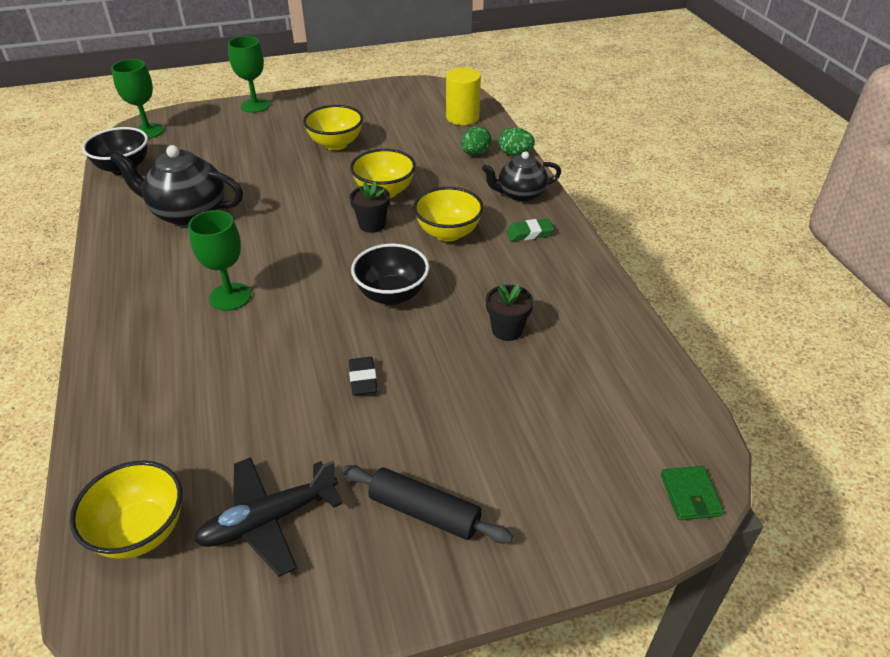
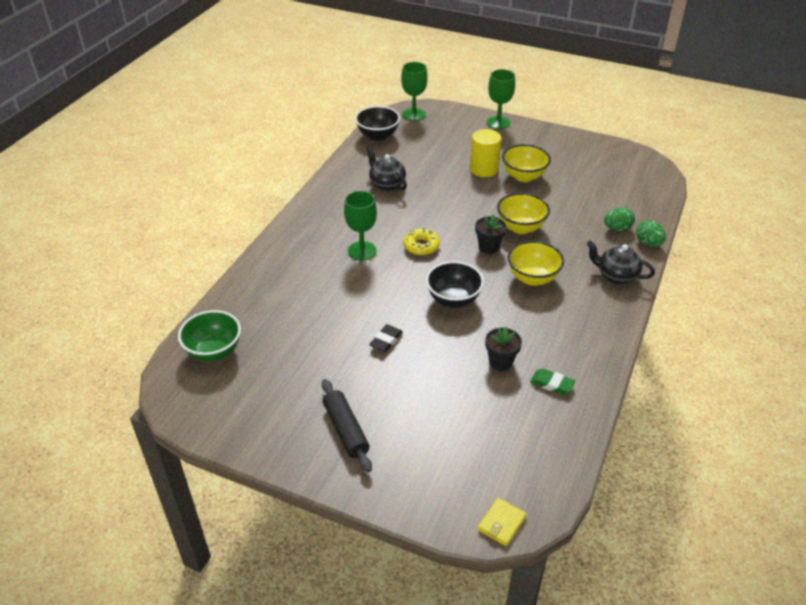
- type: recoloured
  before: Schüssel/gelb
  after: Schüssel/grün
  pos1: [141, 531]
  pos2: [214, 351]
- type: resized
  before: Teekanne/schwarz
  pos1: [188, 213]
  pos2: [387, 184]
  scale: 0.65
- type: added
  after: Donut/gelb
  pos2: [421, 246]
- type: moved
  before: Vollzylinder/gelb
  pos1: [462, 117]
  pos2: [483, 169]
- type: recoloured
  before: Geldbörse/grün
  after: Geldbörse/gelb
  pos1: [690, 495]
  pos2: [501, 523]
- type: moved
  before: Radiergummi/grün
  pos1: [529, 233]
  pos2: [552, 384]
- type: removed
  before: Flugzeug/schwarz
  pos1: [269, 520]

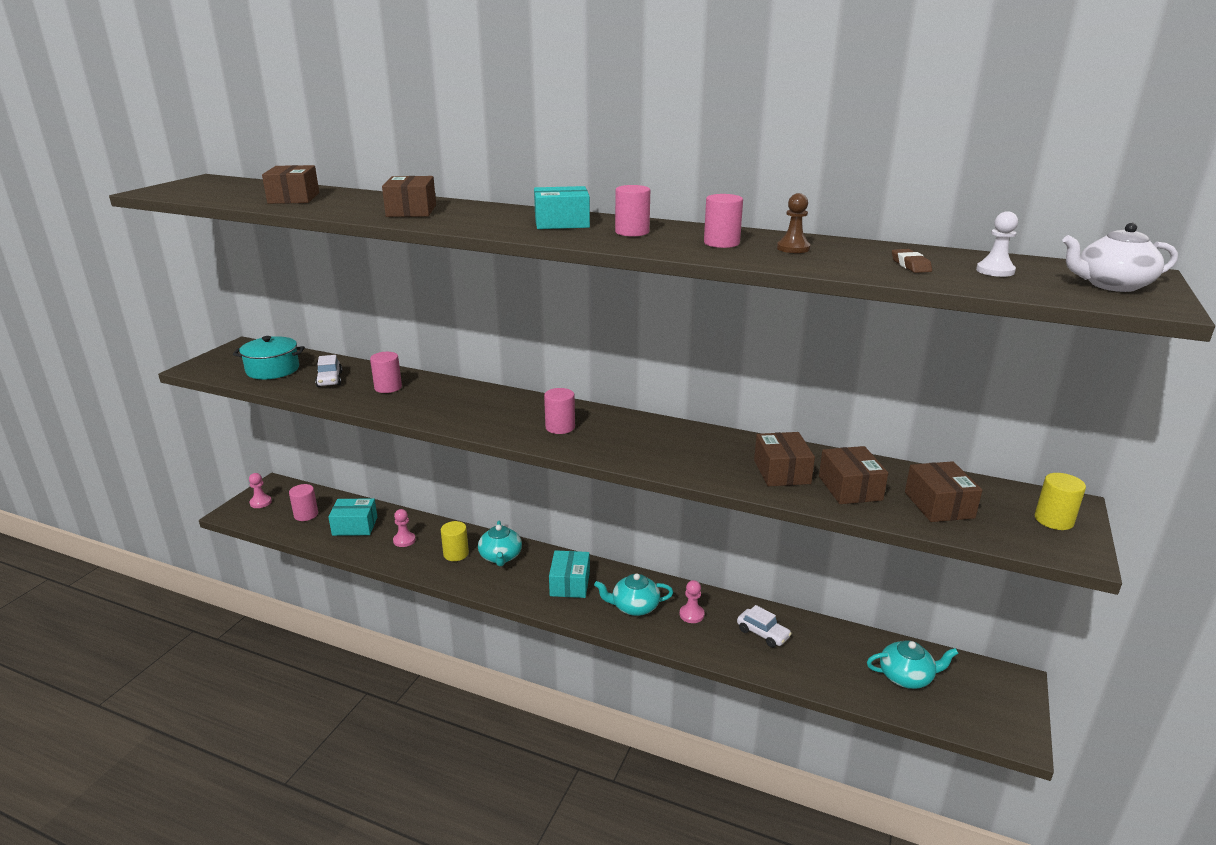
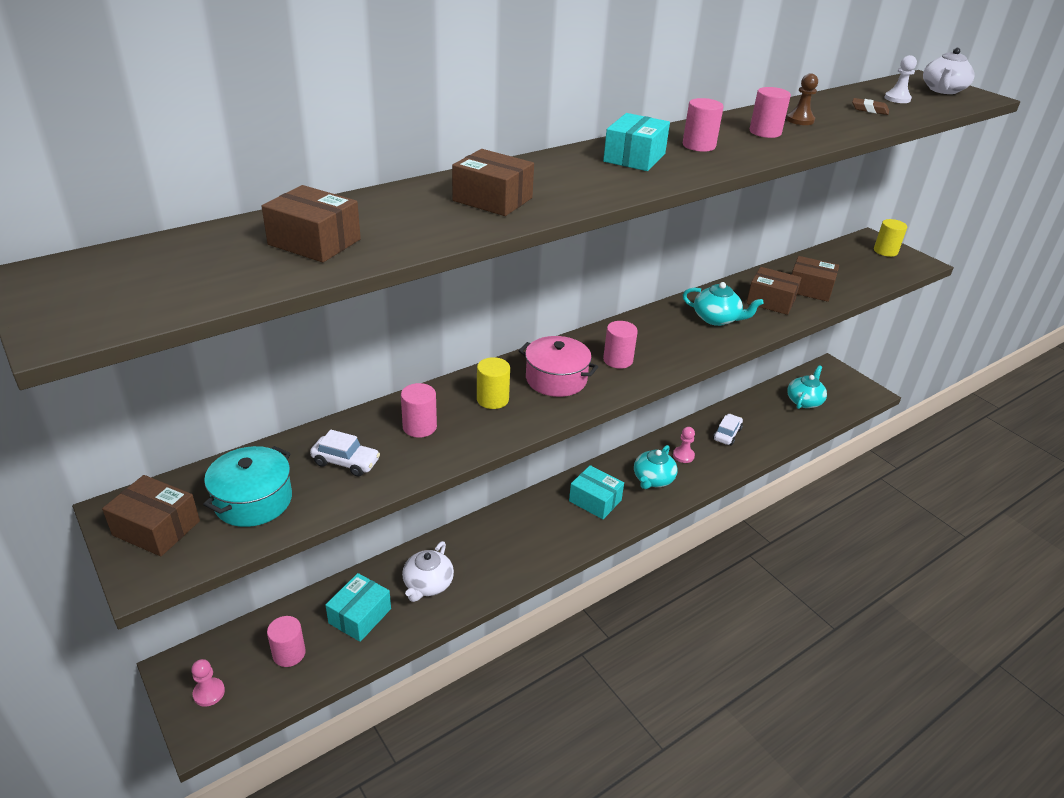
- type: moved
  before: Schachtel/braun
  pos1: [939, 505]
  pos2: [156, 528]
- type: replaced
  before: Bauer/rosa
  after: Teekanne/weiß
  pos1: [404, 540]
  pos2: [428, 584]
- type: moved
  before: Vollzylinder/gelb
  pos1: [456, 554]
  pos2: [492, 399]
- type: added
  after: Kochtopf/rosa
  pos2: [556, 379]
- type: moved
  before: Teekanne/türkis
  pos1: [500, 557]
  pos2: [716, 319]
- type: turned
  before: Auto/weiß
  pos1: [763, 633]
  pos2: [727, 434]
  turn: -45

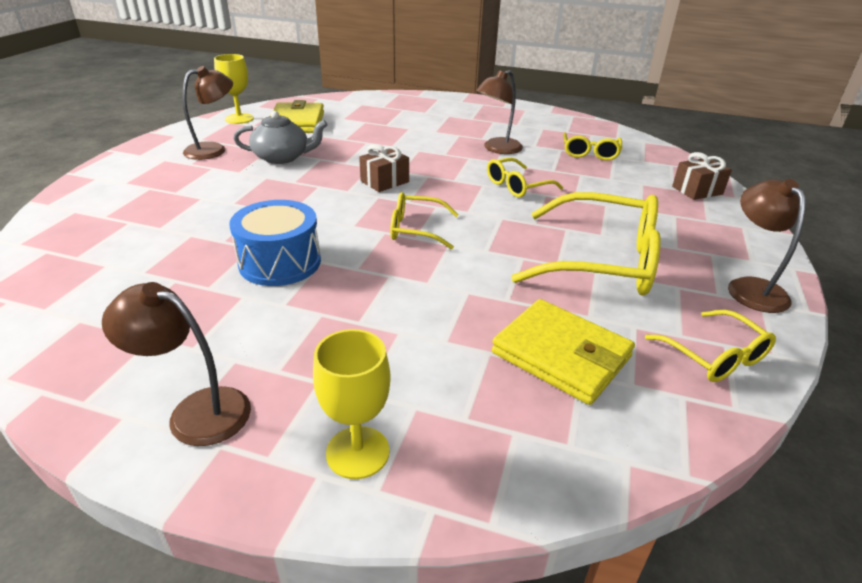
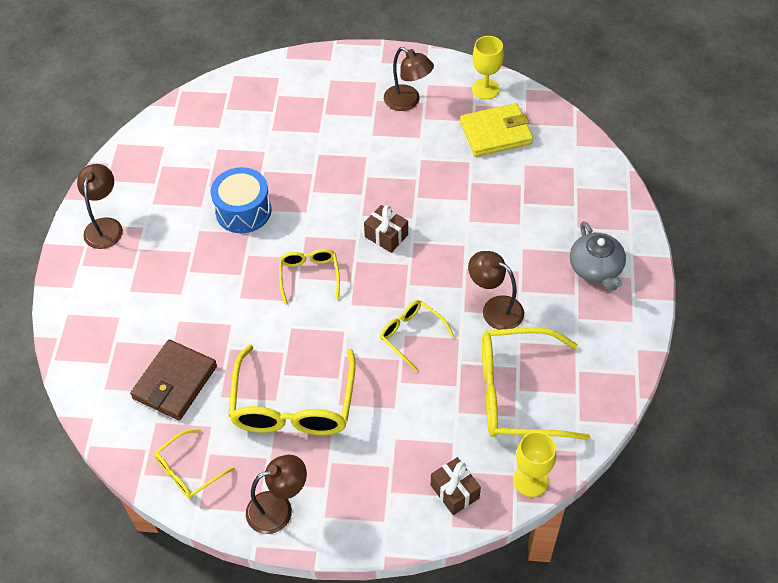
- type: recoloured
  before: Geldbörse/gelb
  after: Geldbörse/braun
  pos1: [561, 355]
  pos2: [175, 382]
- type: resized
  before: Brille/gelb
  pos1: [590, 153]
  pos2: [517, 394]
  scale: 1.89
- type: moved
  before: Kelch/gelb
  pos1: [357, 452]
  pos2: [530, 480]
- type: moved
  before: Teekanne/grau
  pos1: [282, 157]
  pos2: [596, 268]

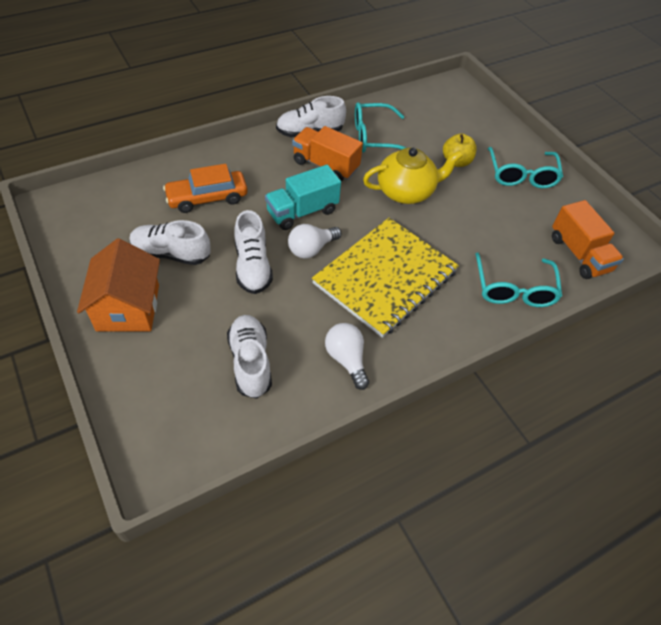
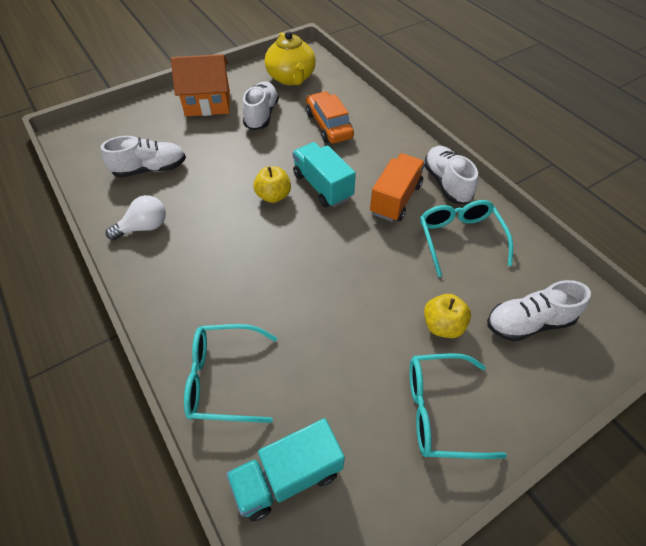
- type: recoloured
  before: Lastwagen/orange
  after: Lastwagen/türkis
  pos1: [579, 254]
  pos2: [288, 476]
- type: replaced
  before: Glühbirne/weiß
  after: Apfel/gelb
  pos1: [311, 249]
  pos2: [273, 196]
- type: moved
  before: Teekanne/gelb
  pos1: [406, 192]
  pos2: [291, 78]
- type: moved
  before: Schuh/weiß
  pos1: [252, 266]
  pos2: [528, 322]
- type: removed
  before: Notizbuch/gelb
  pos1: [385, 278]

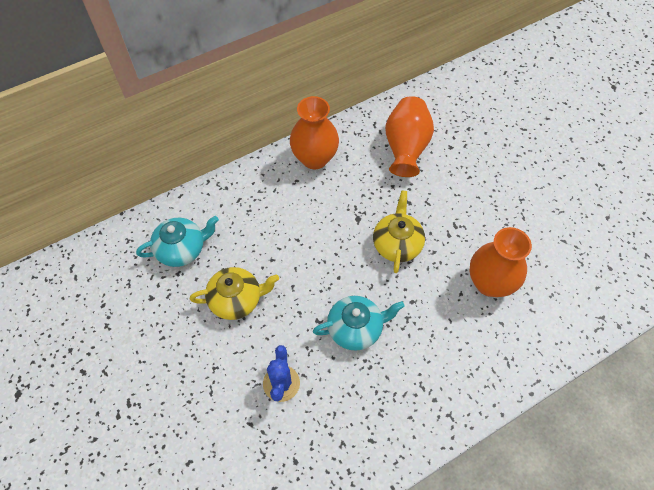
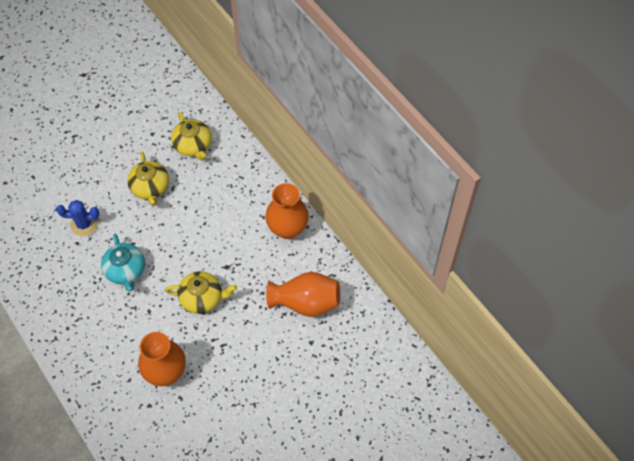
- type: recoloured
  before: Teekanne/türkis
  after: Teekanne/gelb
  pos1: [182, 249]
  pos2: [193, 145]

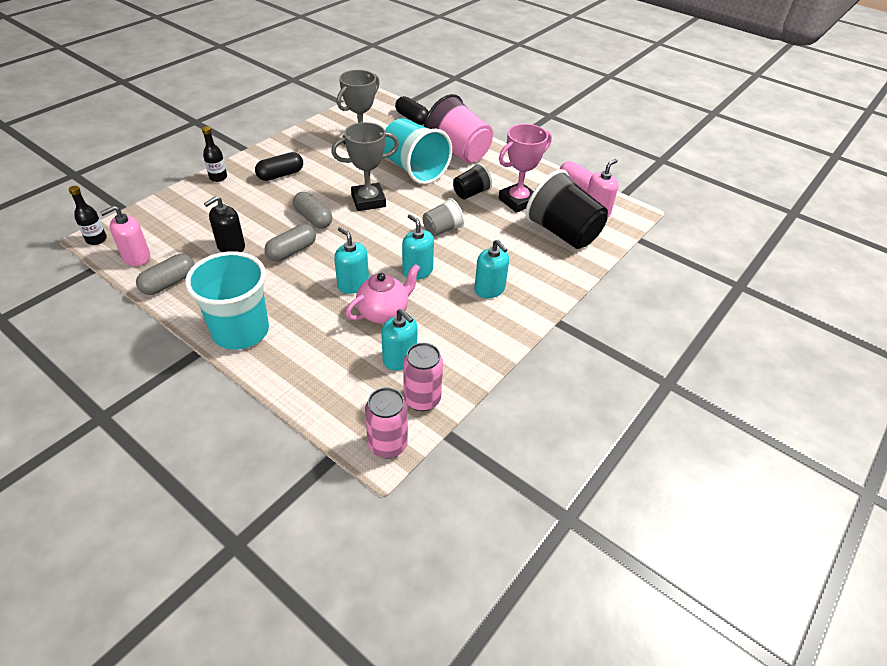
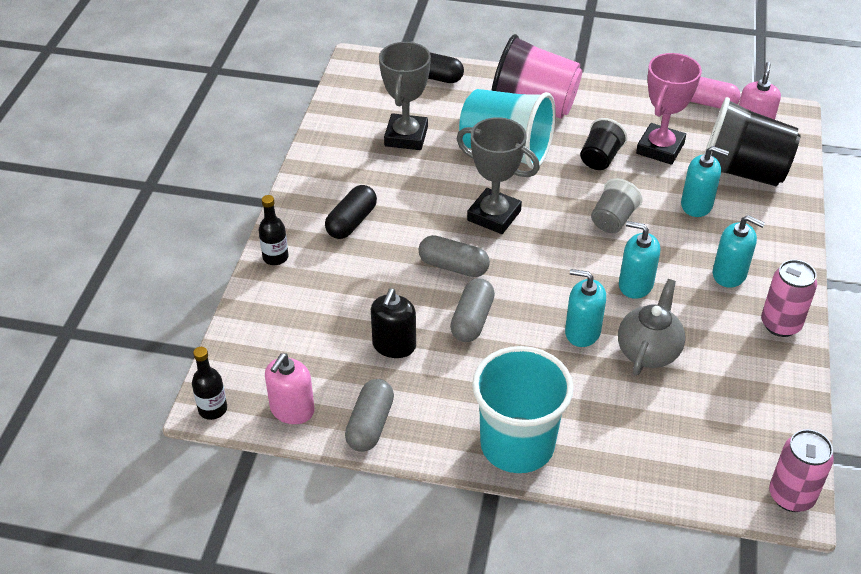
- type: turned
  before: Pokal/grau
  pos1: [368, 201]
  pos2: [494, 216]
  turn: 75
- type: recoloured
  before: Teekanne/rosa
  after: Teekanne/grau
  pos1: [384, 313]
  pos2: [648, 351]
- type: moved
  before: Seifenspender/türkis
  pos1: [400, 359]
  pos2: [696, 205]
- type: moved
  before: Dose/rosa
  pos1: [422, 399]
  pos2: [780, 324]

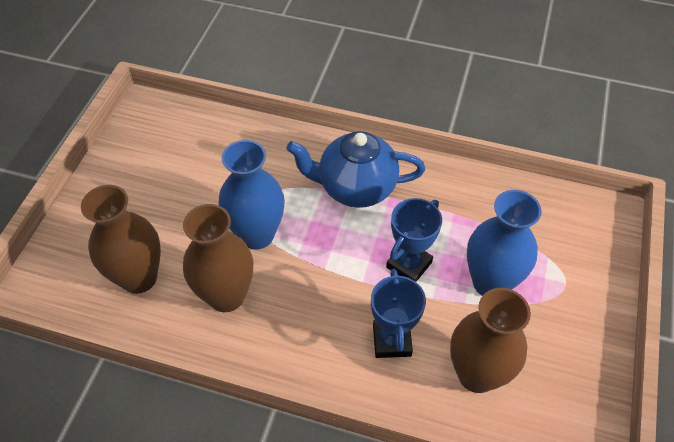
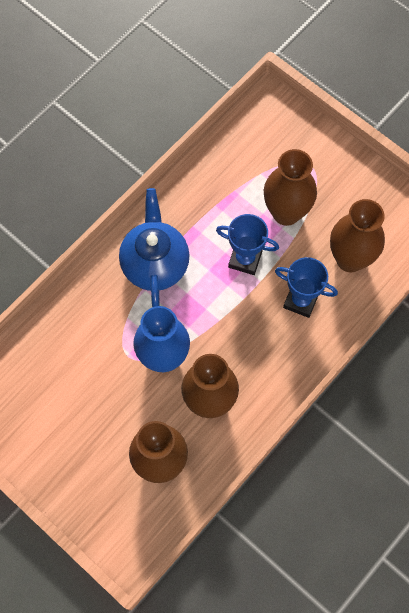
- type: turned
  before: Teekanne/blau
  pos1: [355, 188]
  pos2: [155, 264]
  turn: 150
- type: turned
  before: Pokal/blau
  pos1: [409, 264]
  pos2: [245, 259]
  turn: -45
- type: recoloured
  before: Vase/blau
  after: Vase/braun
  pos1: [490, 282]
  pos2: [286, 212]

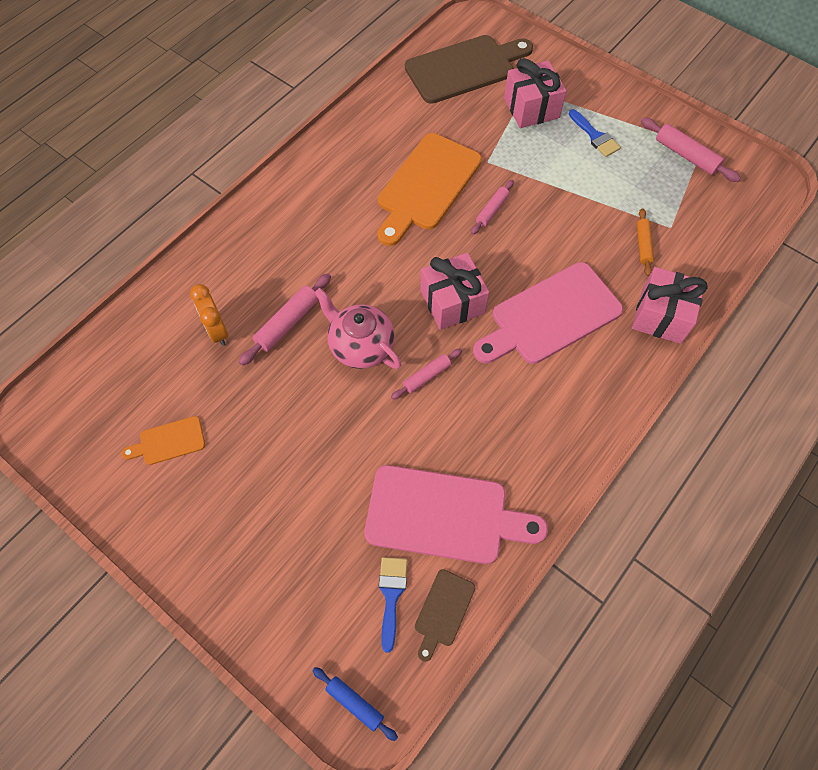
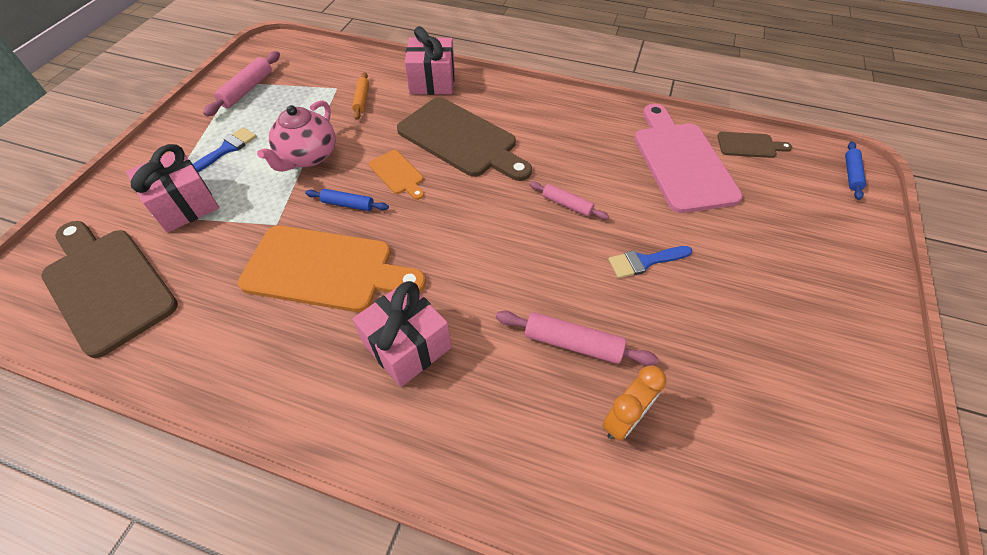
- type: moved
  before: Teekanne/rosa
  pos1: [360, 346]
  pos2: [308, 156]
- type: recoloured
  before: Nudelholz/rosa
  after: Nudelholz/blau
  pos1: [492, 210]
  pos2: [348, 204]
- type: turned
  before: Nudelholz/orange
  pos1: [643, 245]
  pos2: [362, 100]
  turn: -75
- type: moved
  before: Geschenk/rosa
  pos1: [452, 302]
  pos2: [407, 346]
- type: moved
  before: Schneidebrett/orange
  pos1: [168, 441]
  pos2: [398, 174]
- type: recoloured
  before: Schneidebrett/rosa
  after: Schneidebrett/braun
  pos1: [550, 316]
  pos2: [461, 140]
- type: moved
  before: Pinsel/blau
  pos1: [391, 595]
  pos2: [644, 261]

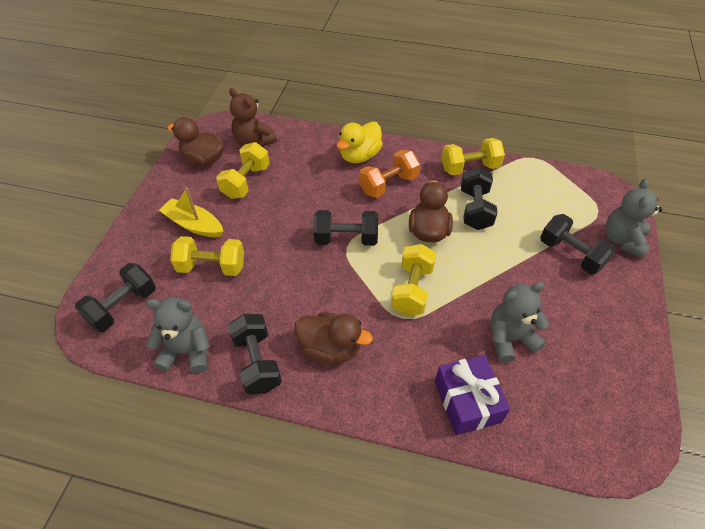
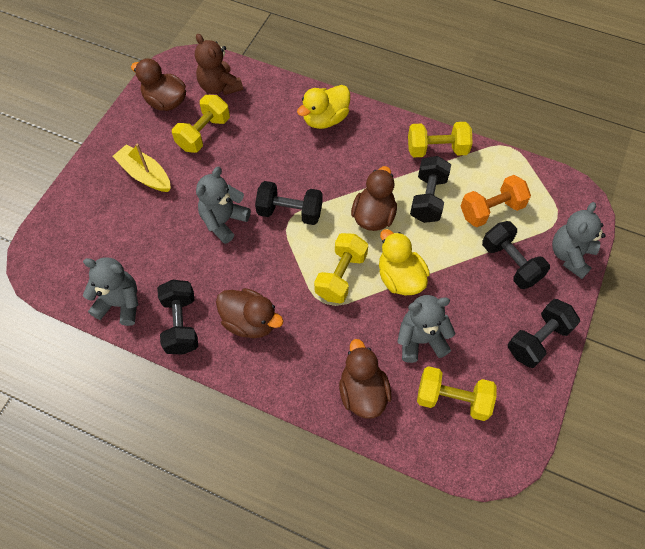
- type: added
  after: Teddybär/grau
  pos2: [223, 221]
- type: replaced
  before: Geschenk/lila
  after: Ente/braun
  pos1: [467, 401]
  pos2: [362, 392]
- type: added
  after: Ente/gelb
  pos2: [400, 278]
- type: moved
  before: Hantel/gelb
  pos1: [211, 267]
  pos2: [452, 399]
- type: moved
  before: Hantel/orange
  pos1: [388, 185]
  pos2: [491, 210]
- type: moved
  before: Hantel/schwarz
  pos1: [123, 307]
  pos2: [538, 340]

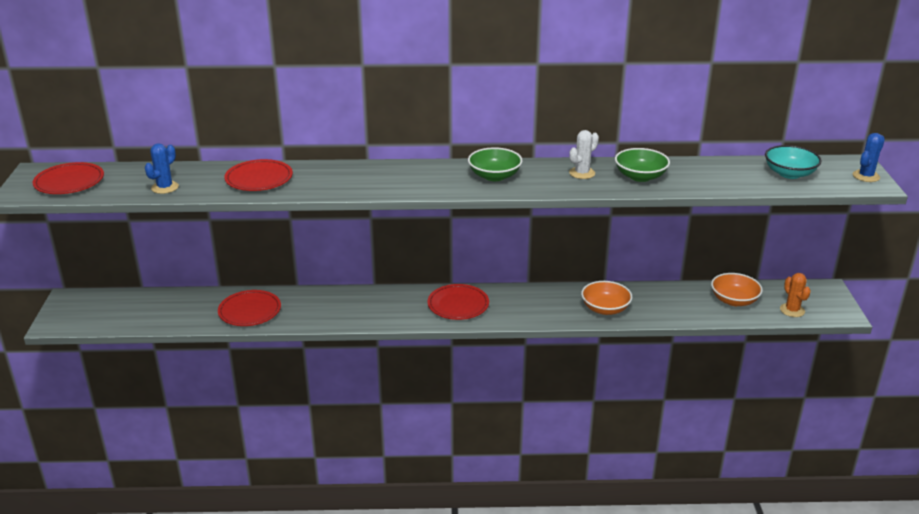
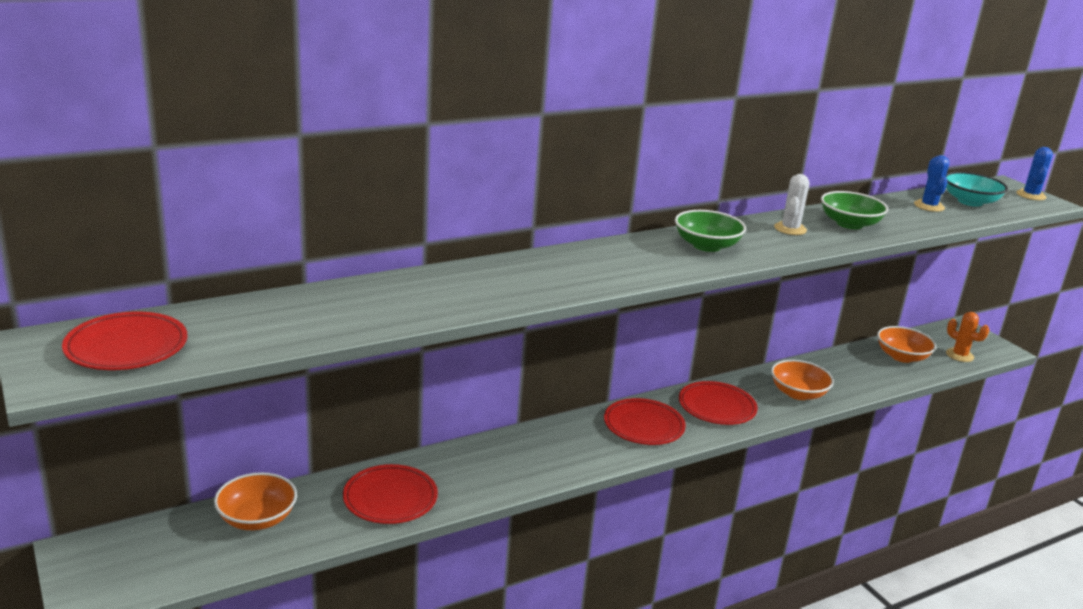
- type: added
  after: Schüssel/orange
  pos2: [257, 518]
- type: moved
  before: Teller/rot
  pos1: [259, 179]
  pos2: [717, 407]
- type: moved
  before: Kaktus/blau
  pos1: [165, 187]
  pos2: [929, 206]

